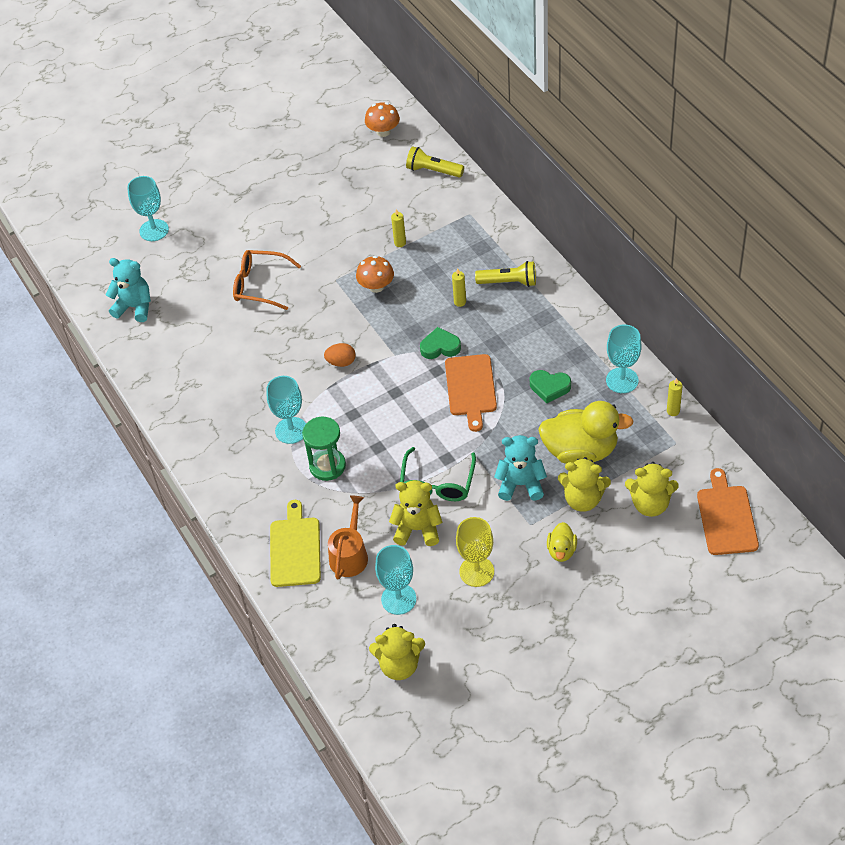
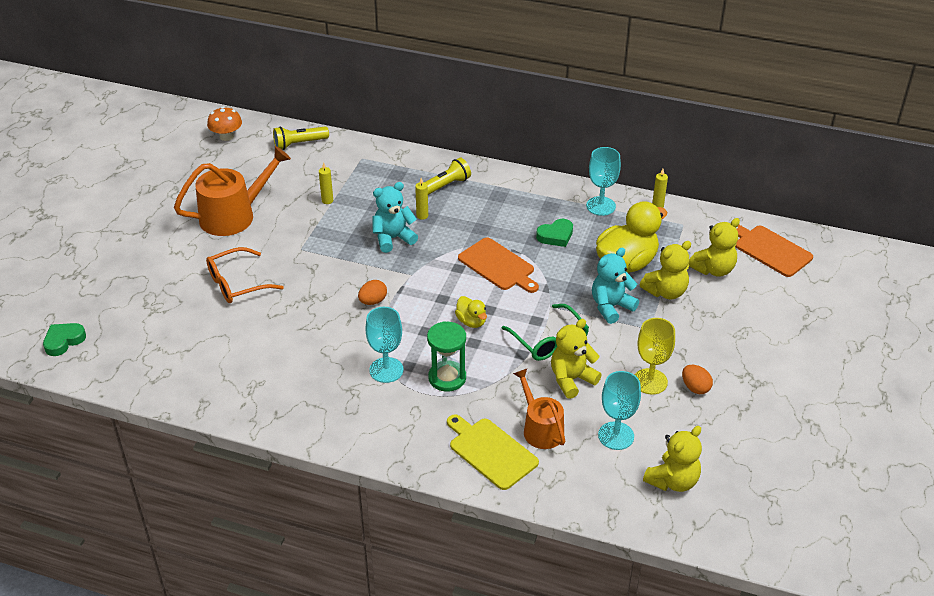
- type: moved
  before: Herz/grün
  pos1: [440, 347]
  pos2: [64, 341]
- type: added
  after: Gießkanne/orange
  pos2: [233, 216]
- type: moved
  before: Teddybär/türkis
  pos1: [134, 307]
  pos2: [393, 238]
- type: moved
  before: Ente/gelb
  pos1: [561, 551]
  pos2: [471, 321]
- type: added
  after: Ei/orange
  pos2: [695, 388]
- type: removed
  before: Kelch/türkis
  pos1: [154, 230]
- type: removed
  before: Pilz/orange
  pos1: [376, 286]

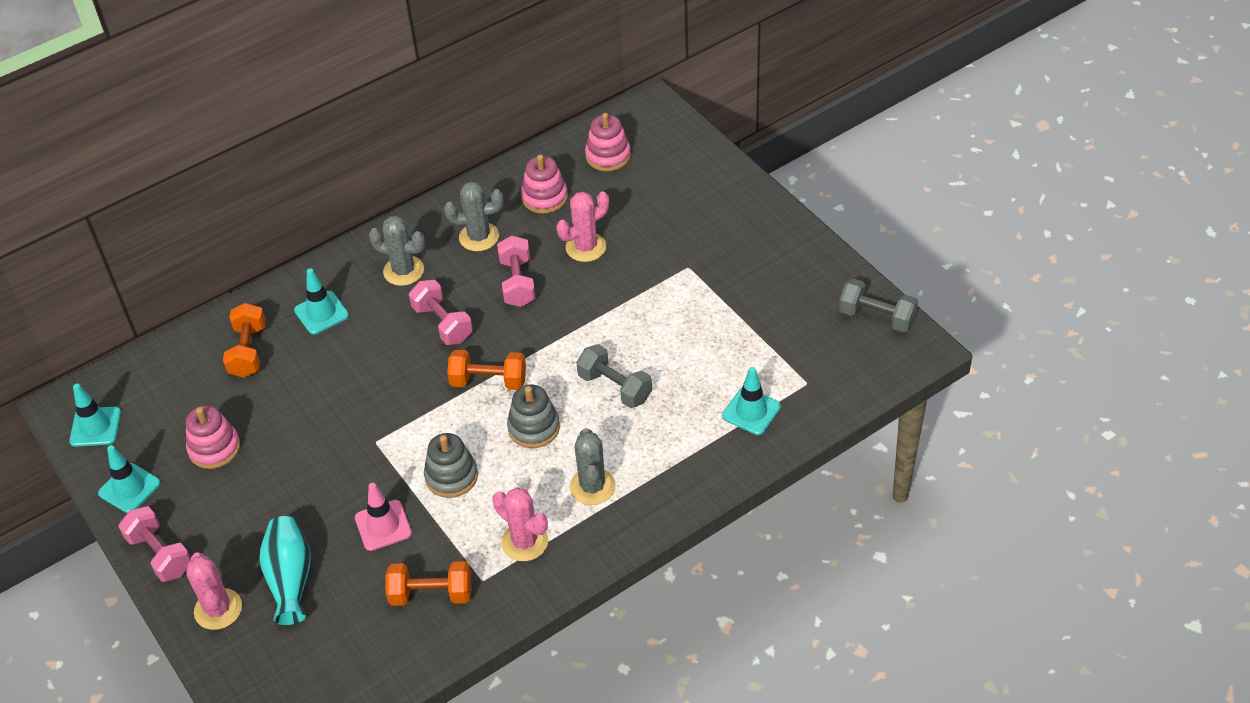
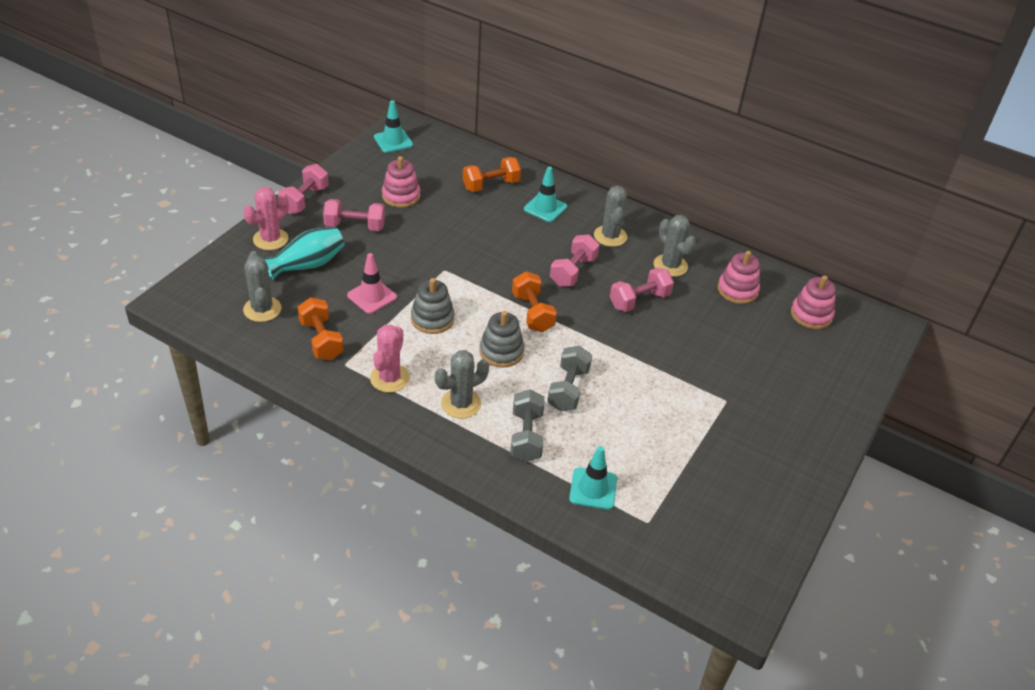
- type: added
  after: Kaktus/grau
  pos2: [262, 309]
- type: added
  after: Hantel/rosa
  pos2: [355, 226]
- type: moved
  before: Hantel/grau
  pos1: [877, 317]
  pos2: [526, 436]
- type: removed
  before: Leitkegel/türkis
  pos1: [129, 488]
- type: removed
  before: Kaktus/rosa
  pos1: [586, 247]

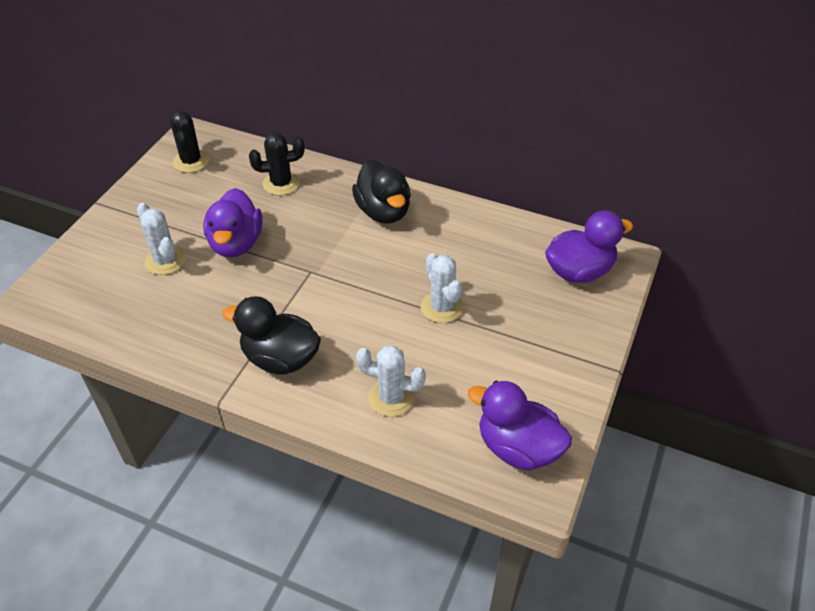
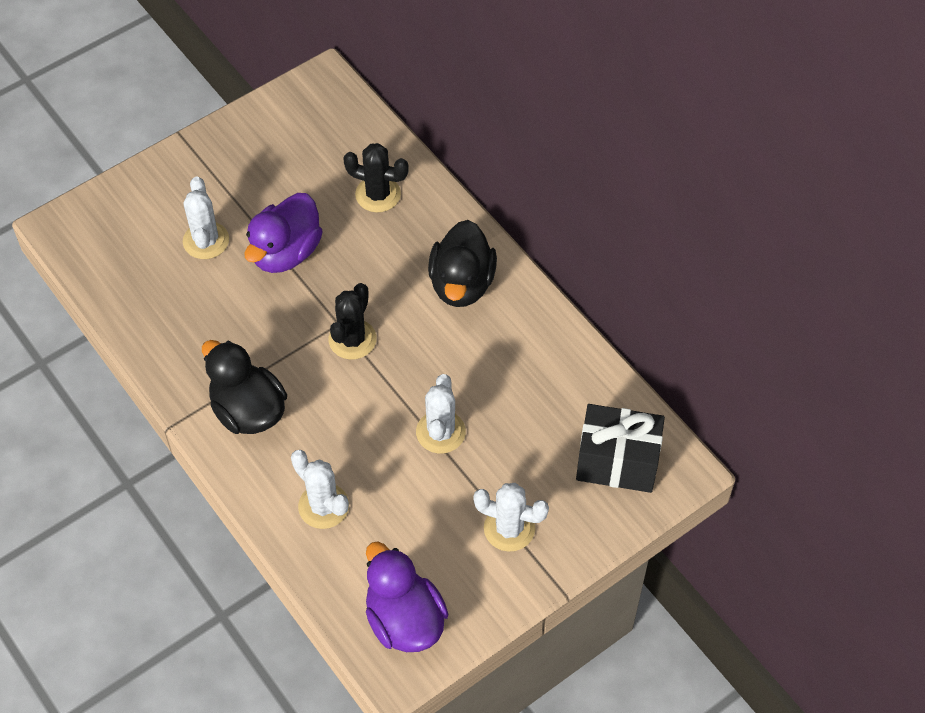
- type: moved
  before: Kaktus/schwarz
  pos1: [191, 161]
  pos2: [352, 339]
- type: added
  after: Kaktus/weiß
  pos2: [509, 528]
- type: replaced
  before: Ente/lila
  after: Geschenk/schwarz
  pos1: [579, 271]
  pos2: [617, 462]

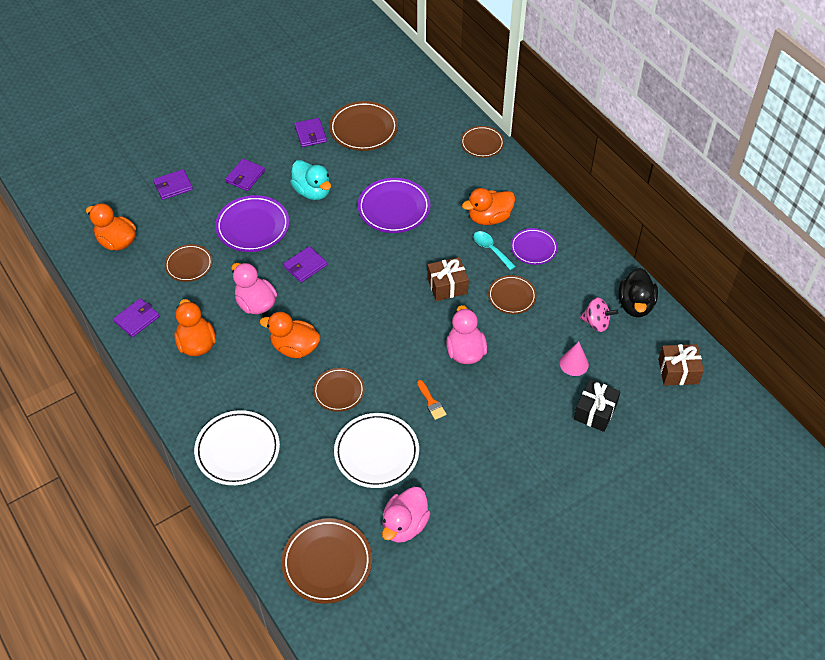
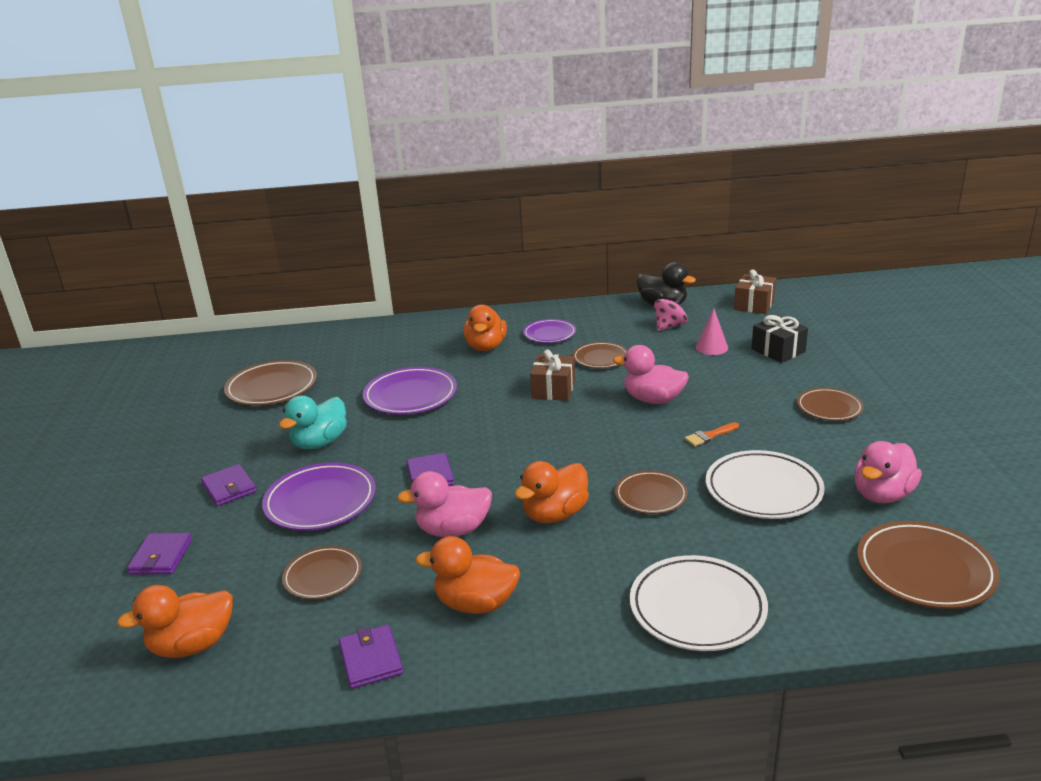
- type: turned
  before: Ente/türkis
  pos1: [312, 192]
  pos2: [320, 443]
  turn: 135
- type: turned
  before: Pinsel/orange
  pos1: [431, 402]
  pos2: [709, 436]
  turn: 150
- type: moved
  before: Teller/braun
  pos1: [482, 144]
  pos2: [829, 408]
- type: turned
  before: Ente/rosa
  pos1: [404, 525]
  pos2: [882, 495]
  turn: 75
- type: removed
  before: Geldbörse/lila
  pos1: [310, 134]
- type: removed
  before: Löffel/türkis
  pos1: [491, 249]

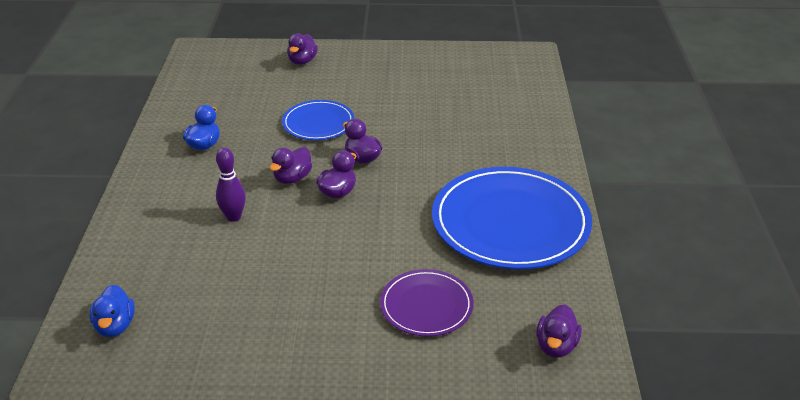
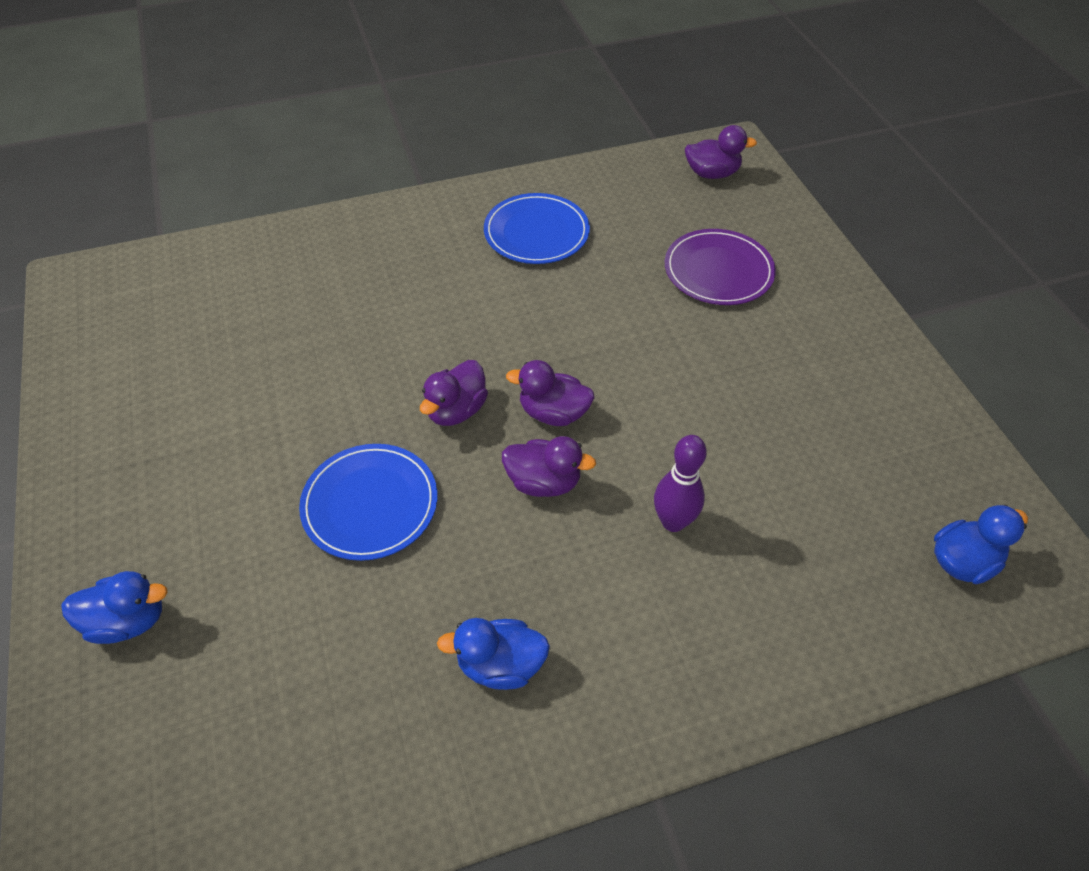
- type: recoloured
  before: Ente/lila
  after: Ente/blau
  pos1: [302, 61]
  pos2: [128, 620]
- type: resized
  before: Teller/blau
  pos1: [510, 222]
  pos2: [536, 232]
  scale: 0.53

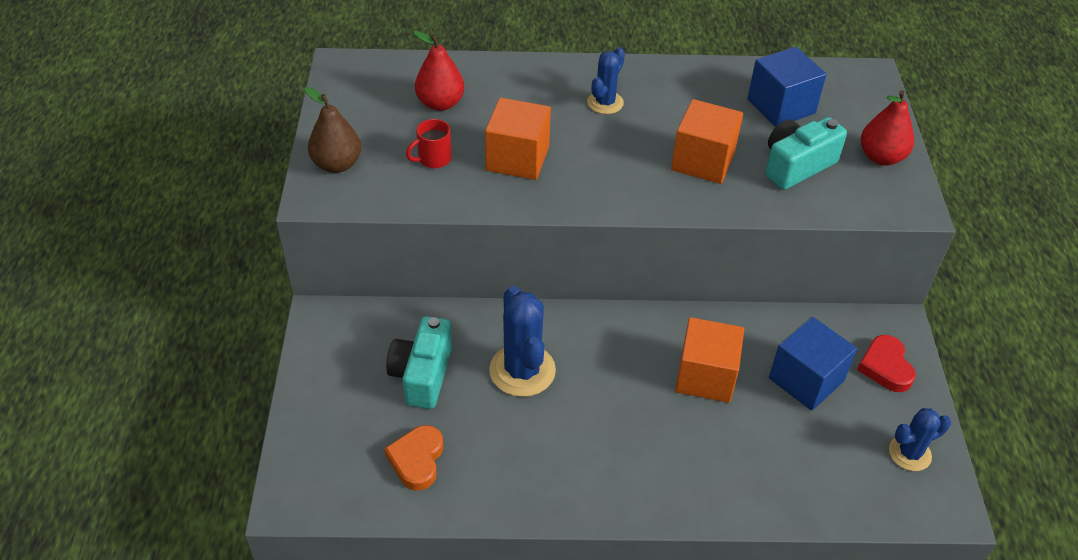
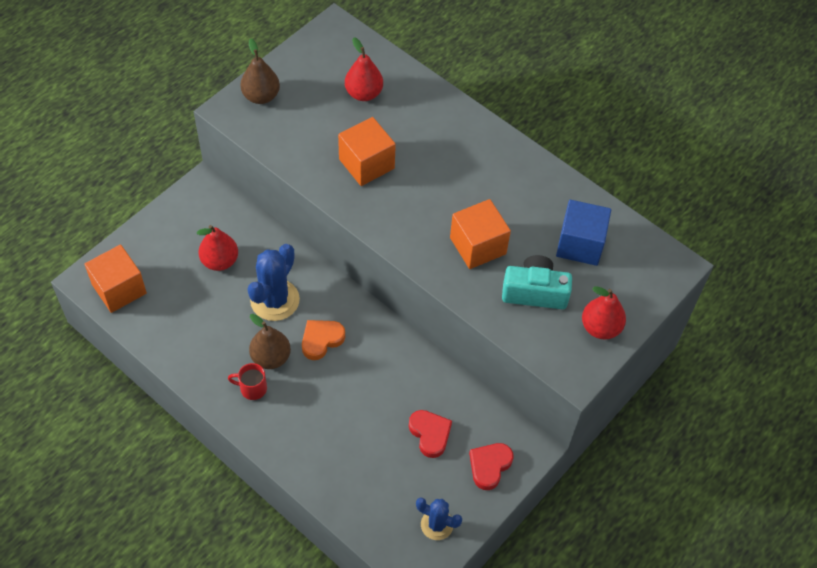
- type: moved
  before: Kubus/orange
  pos1: [705, 376]
  pos2: [119, 289]
- type: replaced
  before: Kamera/türkis
  after: Birne/rot
  pos1: [422, 374]
  pos2: [220, 261]
- type: moved
  before: Tasse/rot
  pos1: [433, 159]
  pos2: [252, 388]
- type: added
  after: Birne/braun
  pos2: [271, 357]
- type: moved
  before: Herz/orange
  pos1: [417, 460]
  pos2: [321, 340]
- type: replaced
  before: Kubus/blau
  after: Herz/rot
  pos1: [806, 379]
  pos2: [430, 434]
- type: removed
  before: Kaktus/blau
  pos1: [605, 103]

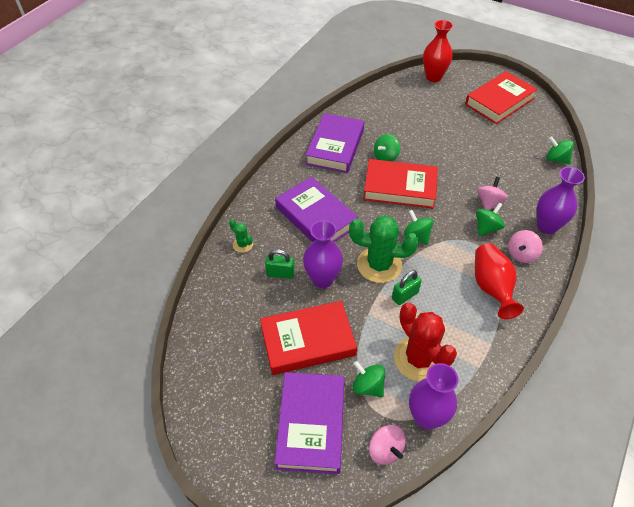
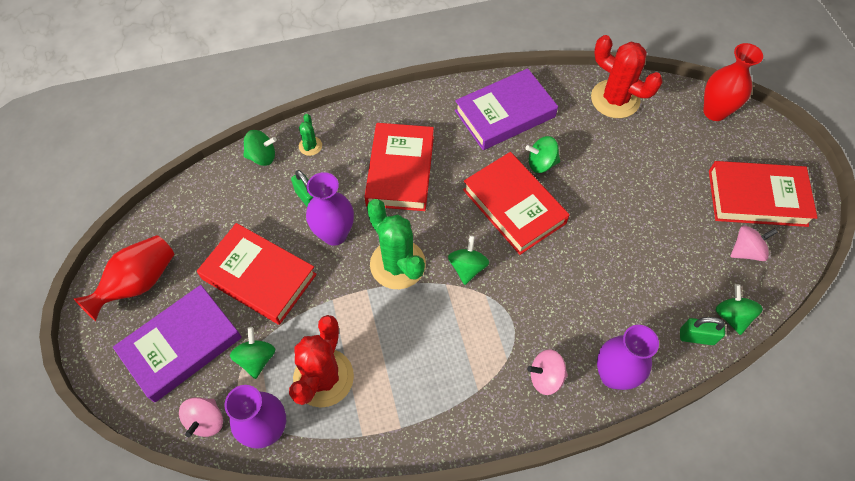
- type: moved
  before: Vase/rot
  pos1: [491, 288]
  pos2: [138, 283]
- type: moved
  before: Kreisel/grün
  pos1: [486, 228]
  pos2: [262, 156]
- type: recoloured
  before: Buch/lila
  after: Buch/rot
  pos1: [316, 216]
  pos2: [400, 171]
- type: added
  after: Kaktus/rot
  pos2: [615, 99]
- type: moved
  before: Vorhängeschloss/grün
  pos1: [405, 296]
  pos2: [696, 337]
- type: moved
  before: Kreisel/rosa
  pos1: [489, 203]
  pos2: [746, 251]

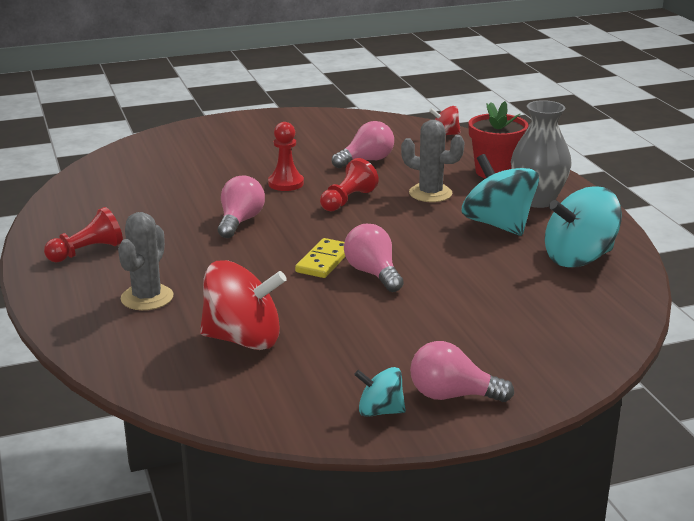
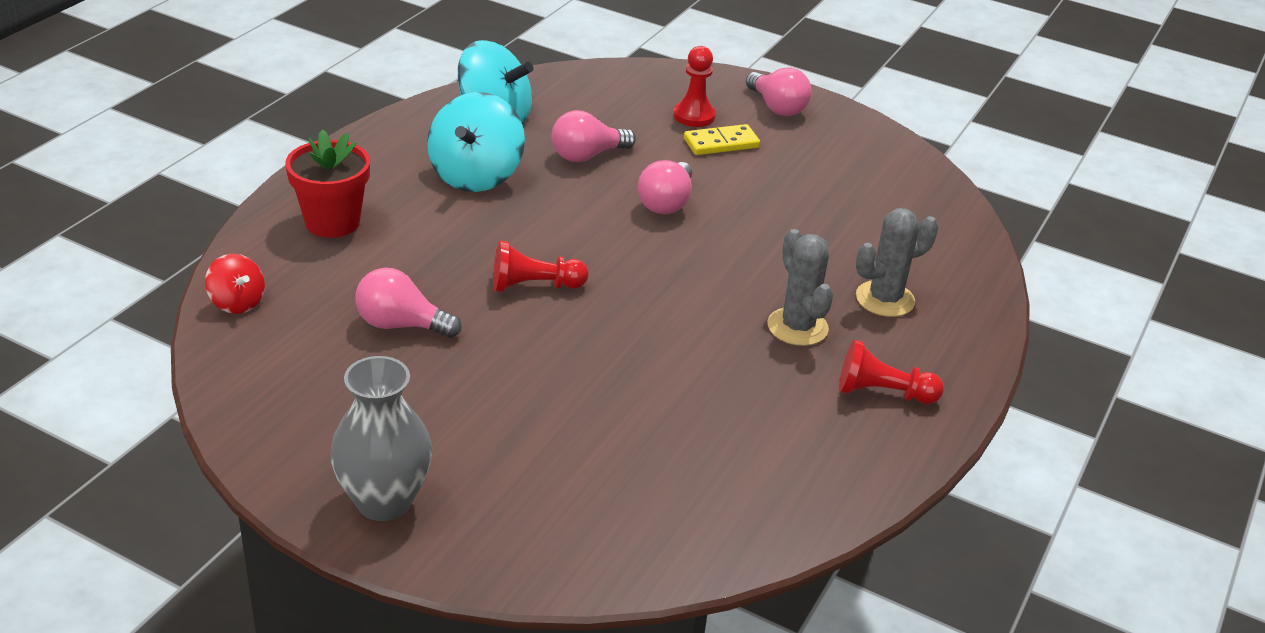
- type: moved
  before: Vase/grau
  pos1: [537, 200]
  pos2: [384, 501]
- type: moved
  before: Glühbirne/rosa
  pos1: [240, 221]
  pos2: [587, 155]
- type: moved
  before: Bauer/rot
  pos1: [286, 183]
  pos2: [694, 116]
- type: moved
  before: Dominostein/gelb
  pos1: [324, 261]
  pos2: [721, 143]
- type: moved
  before: Kaktus/grau
  pos1: [430, 193]
  pos2: [797, 327]
- type: removed
  before: Kreisel/rot
  pos1: [243, 339]
- type: removed
  before: Kreisel/türkis
  pos1: [380, 411]

